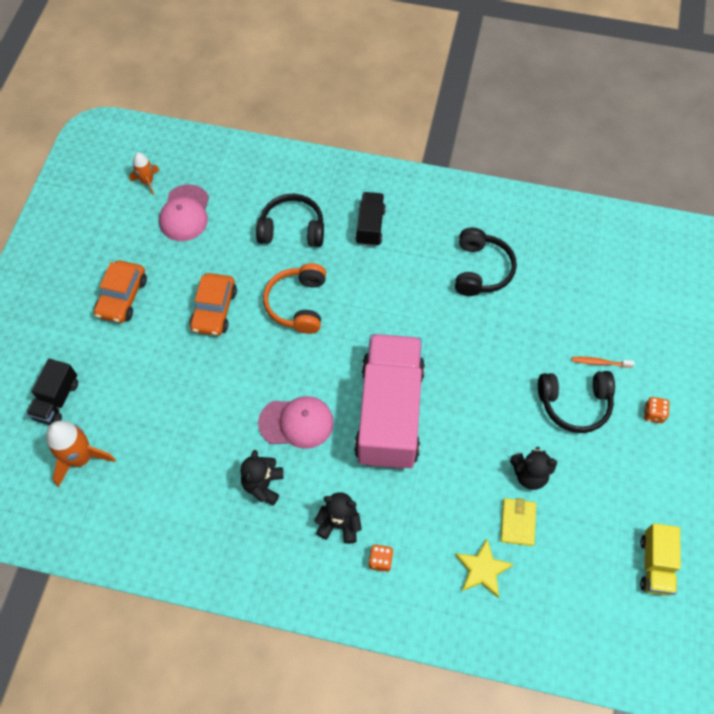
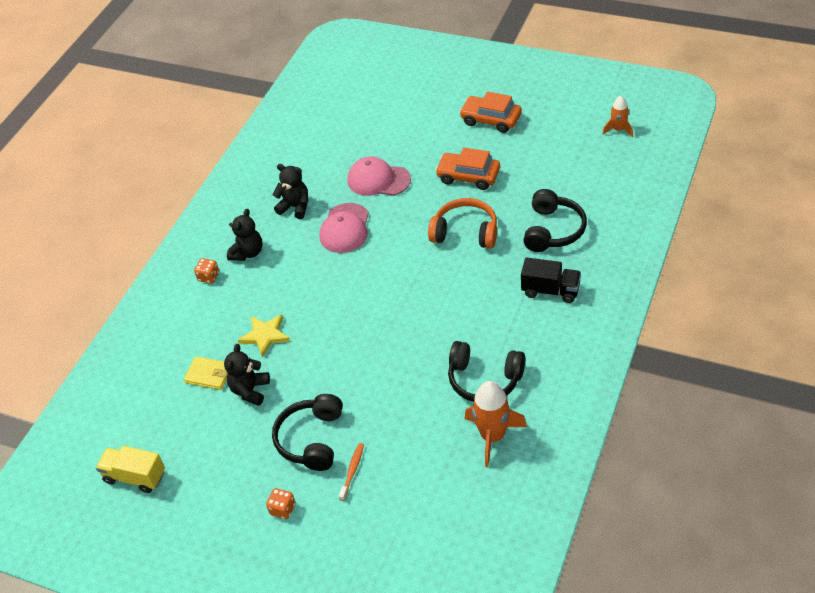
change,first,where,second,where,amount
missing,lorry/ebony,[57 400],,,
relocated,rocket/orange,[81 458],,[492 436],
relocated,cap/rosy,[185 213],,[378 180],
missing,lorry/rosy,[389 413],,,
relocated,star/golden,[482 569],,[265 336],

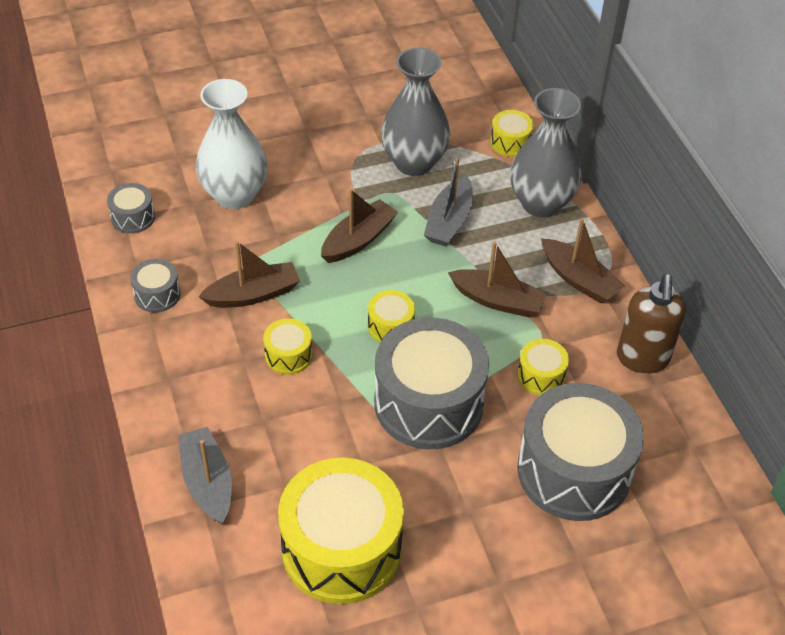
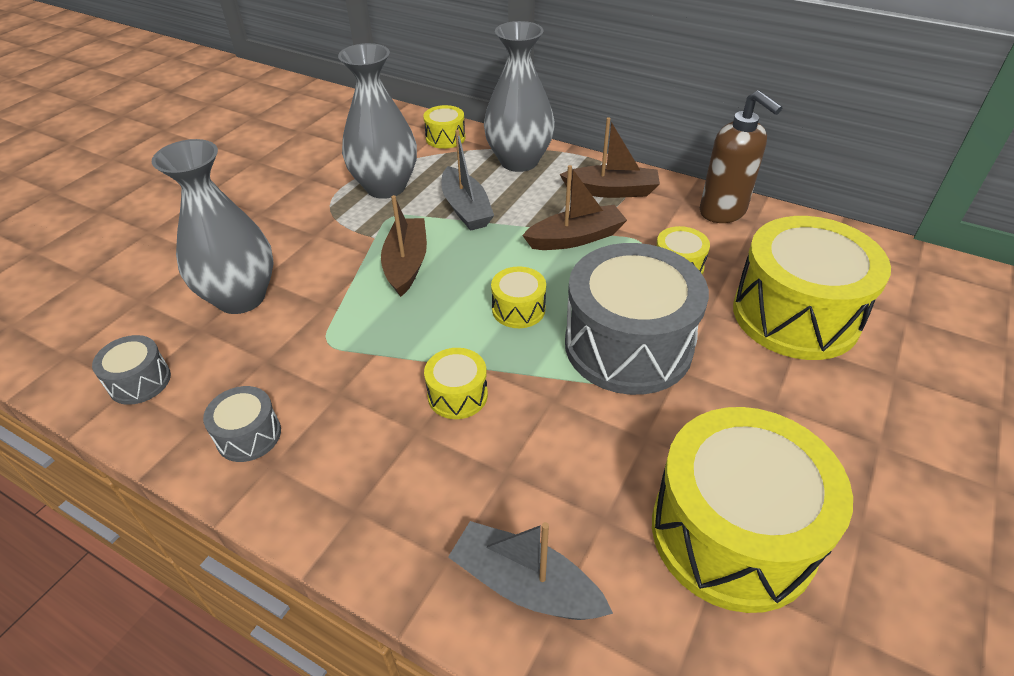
change,first,where,second,where,amount
colour,tall vase/white,[234 195],tall vase/grey,[241 297],
missing,toy boat/brown,[253 294],,,
colour,toy drum/grey,[574 471],toy drum/golden,[795 315],

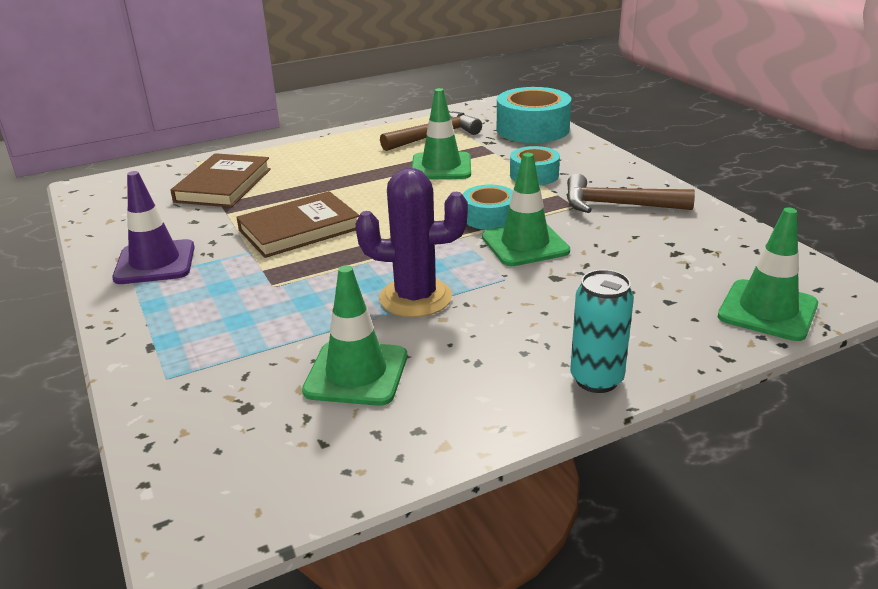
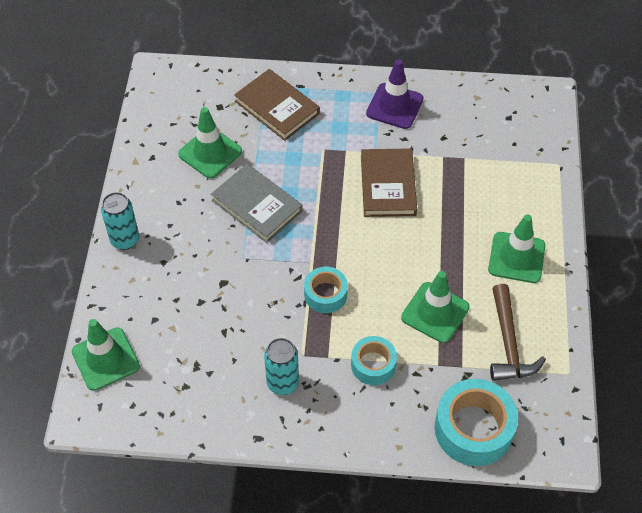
change,first,where,second,where,amount
relocated,hardcover/brown,[223 185],,[277 107],
exchanged,prickly plant/purple,[415 298],hardcover/grey,[257 205],
relocated,road cone/leaf-green,[525 244],,[516 257],
exchanged,carpenter's hammer/brown,[617 205],tin/turquoise,[283 383],

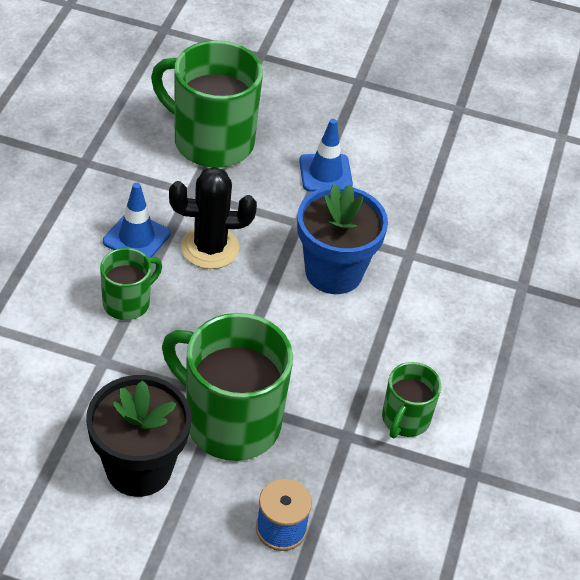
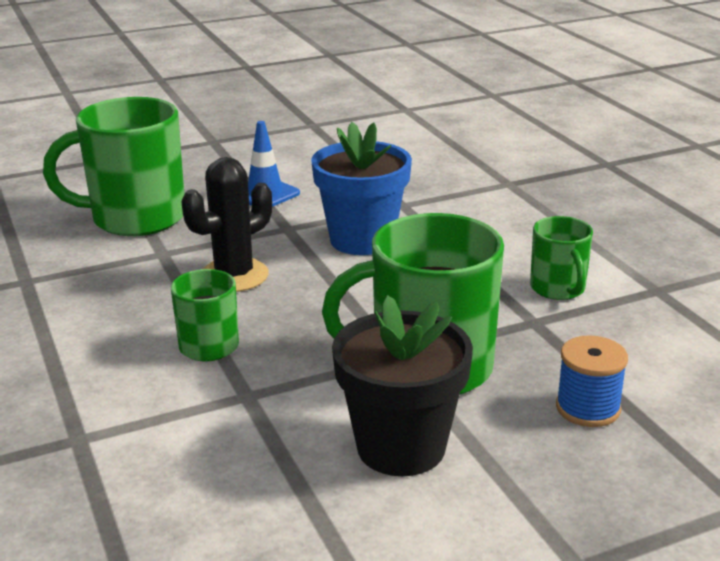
change,first,where,second,where,amount
missing,road cone/cobalt,[136 238],,,

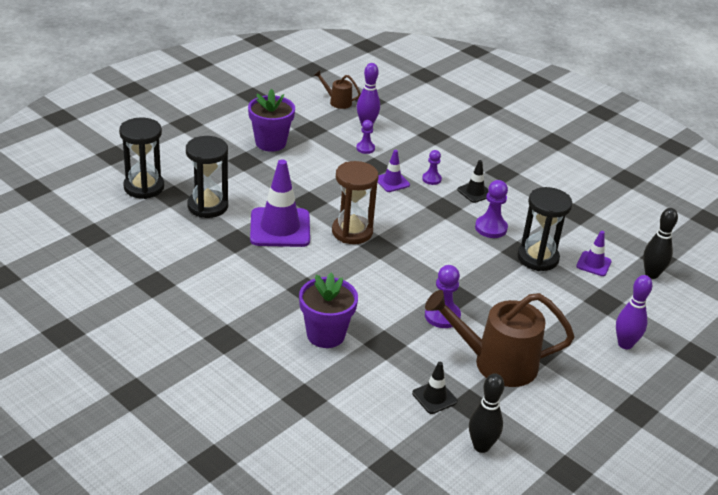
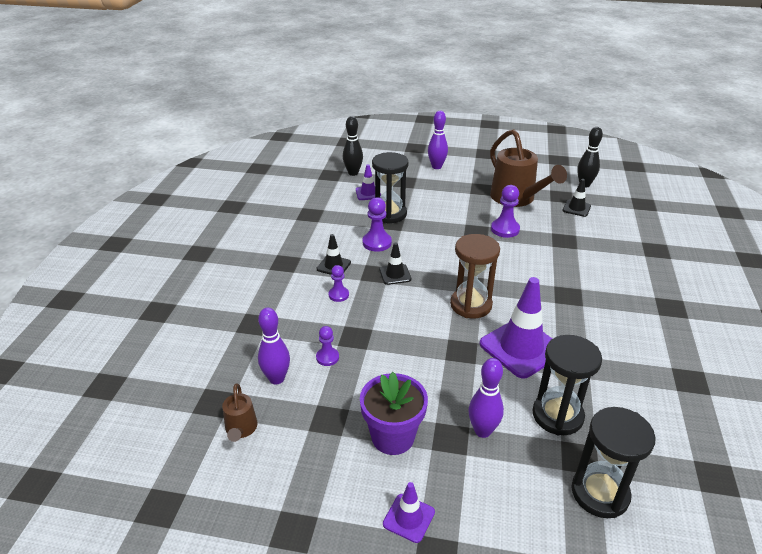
change,first,where,second,where,amount
missing,flower pot/purple,[325 335],,,
relocated,road cone/purple,[392 182],,[409 518],
appeared,,,road cone/ebony,[395 274],
appeared,,,bowling pin/purple,[482 431],

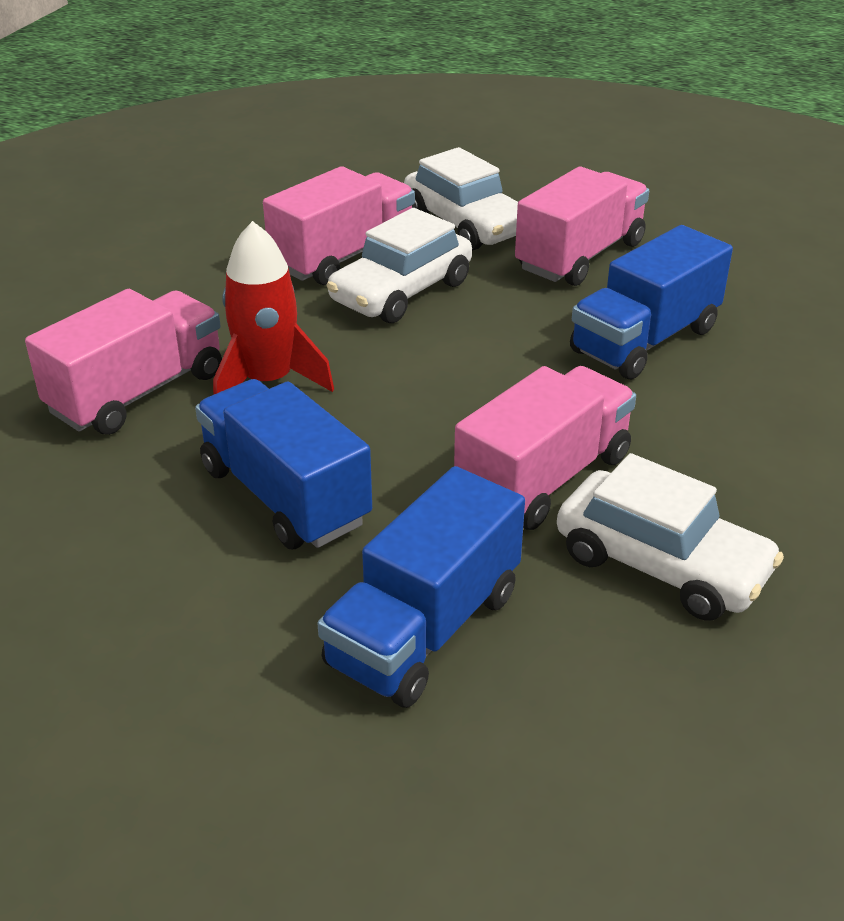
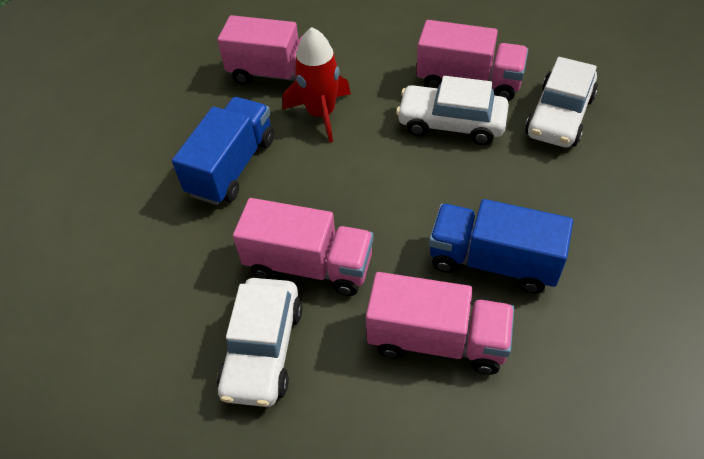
change,first,where,second,where,amount
missing,lorry/cobalt,[424 629],,,
relocated,lorry/rosy,[580 256],,[437 340],

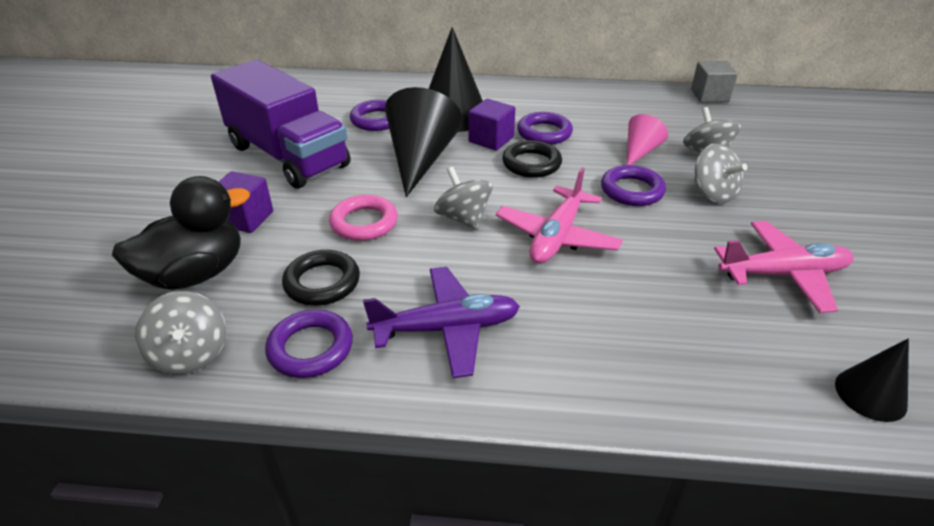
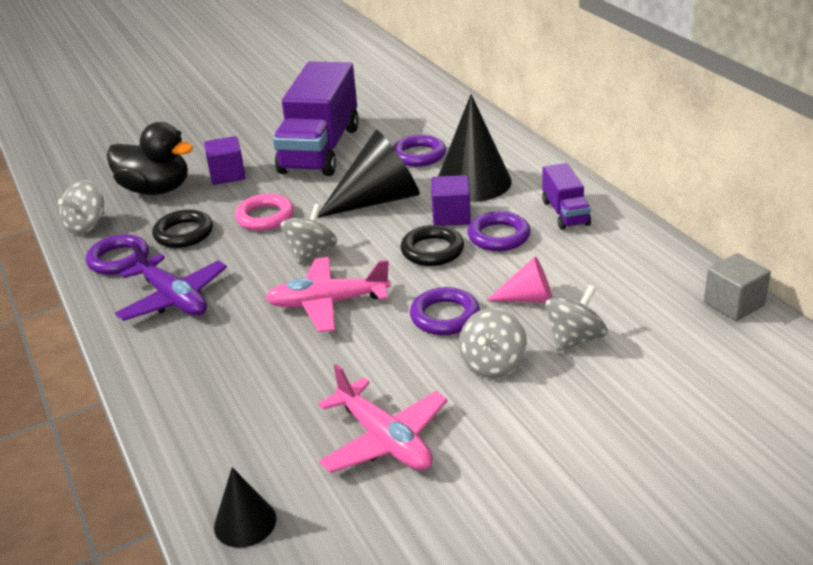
change,first,where,second,where,amount
appeared,,,lorry/purple,[565 213],

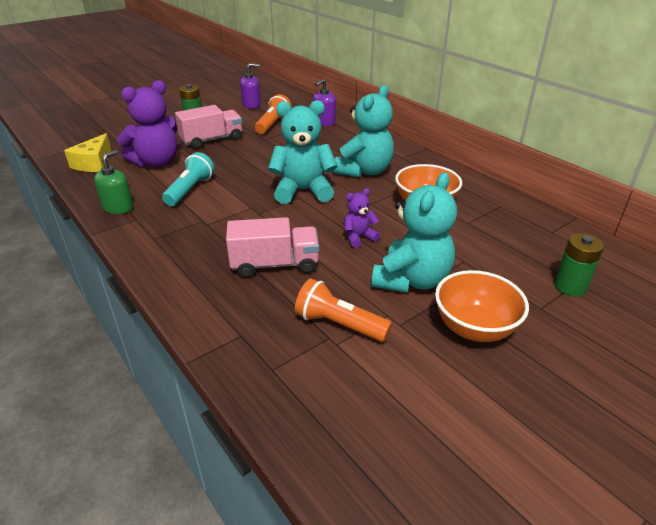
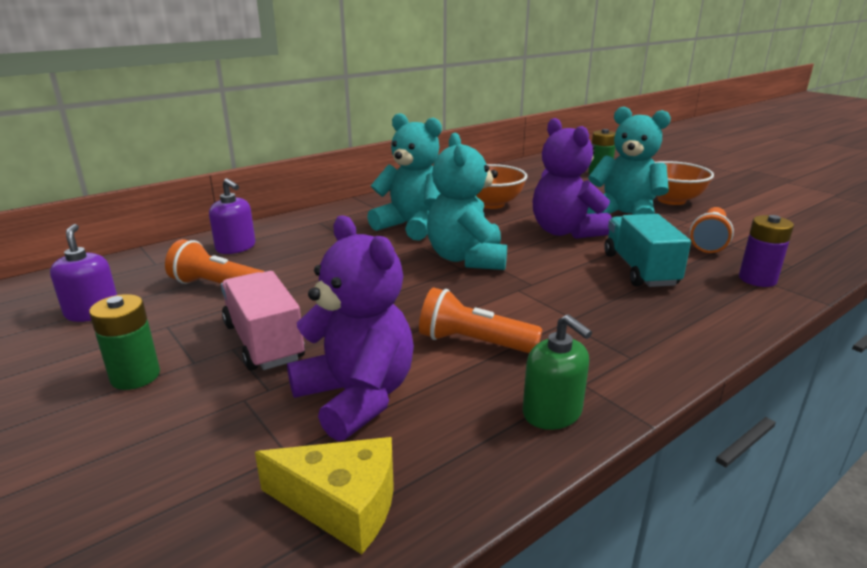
change,first,where,second,where,amount
spun,soap dispenser/leaf-green,[118 207],,[552 413],150 degrees counterclockwise
colour,torch/turquoise,[190 190],torch/orange,[474 343],
colour,lorry/rosy,[275 264],lorry/turquoise,[639 270],
size,stuffed bear/purple,[359 237],,[565 232],x1.98
appeared,,,AA battery/purple,[757 279],

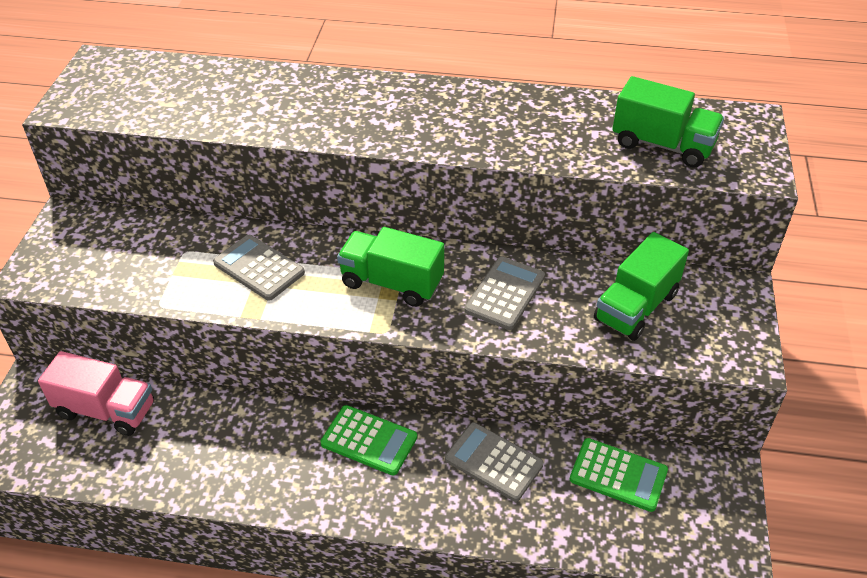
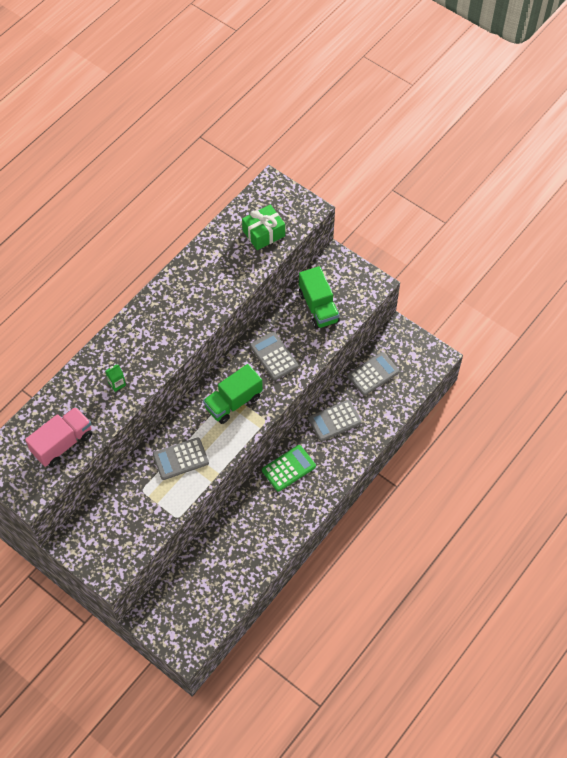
change,first,where,second,where,amount
relocated,lorry/rosy,[106 410],,[62 443],
colour,calculator/leaf-green,[618 475],calculator/grey,[373 374],
exchanged,lorry/leaf-green,[662 145],present/leaf-green,[263 233],
appeared,,,milk carton/leaf-green,[117 384],

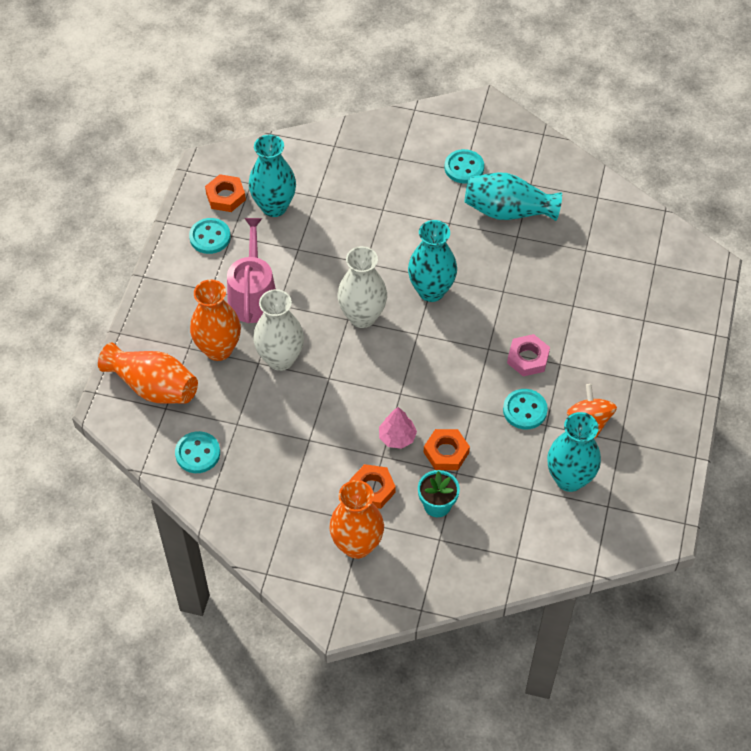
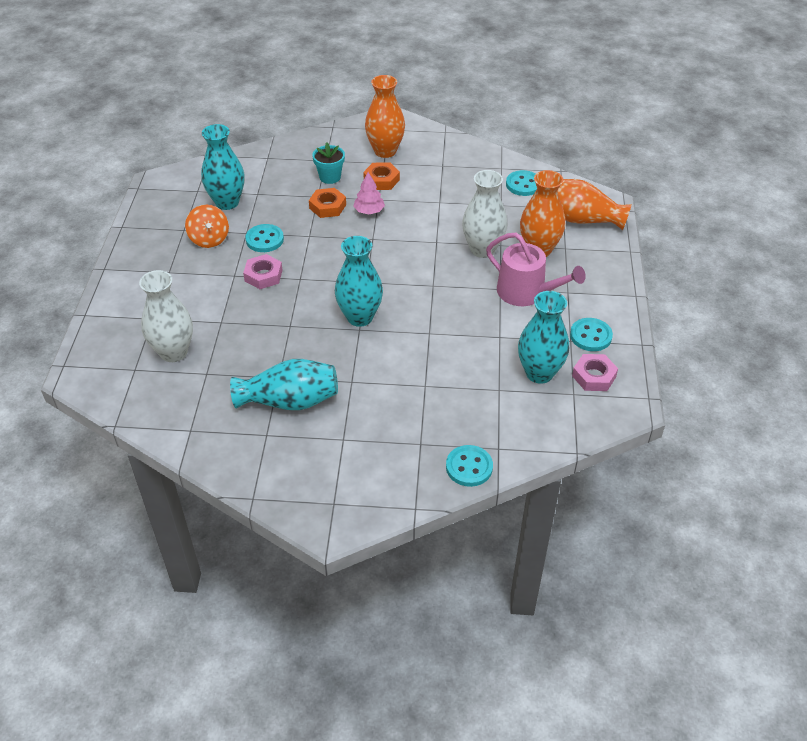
change,first,where,second,where,amount
colour,hexagon nut/orange,[225 196],hexagon nut/rosy,[594 376],
spun,sprinkling can/rosy,[253 295],,[526 293],45 degrees counterclockwise
relocated,tall vase/white,[362 316],,[173 352],
relocated,sewing button/turquoise,[464 168],,[469 467],

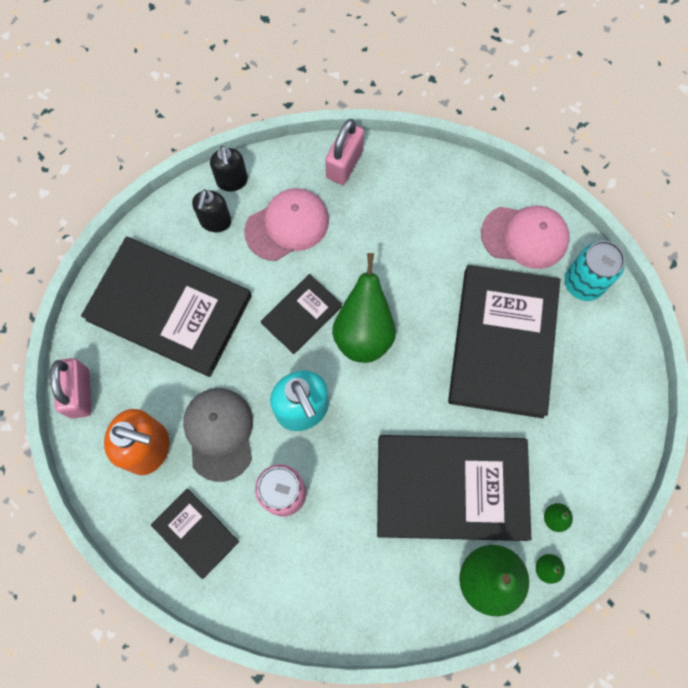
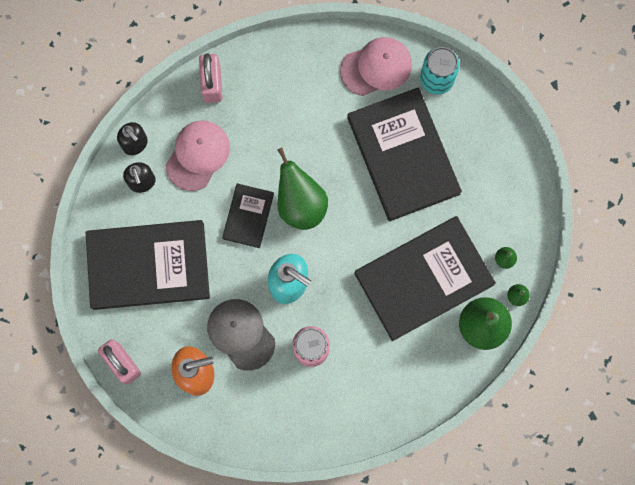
change,first,where,second,where,amount
missing,hardcover/ebony,[195 533],,,

